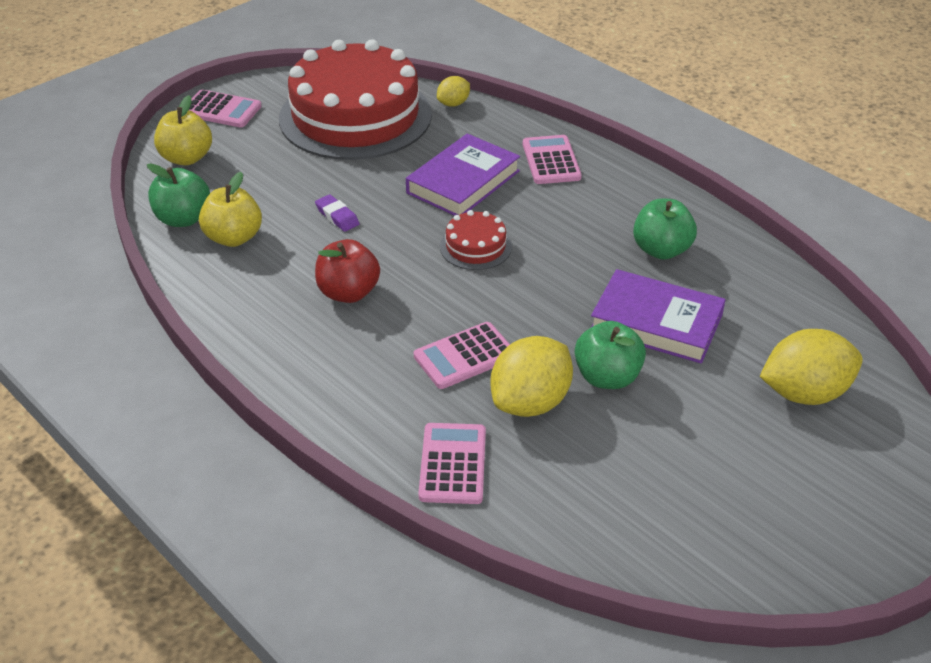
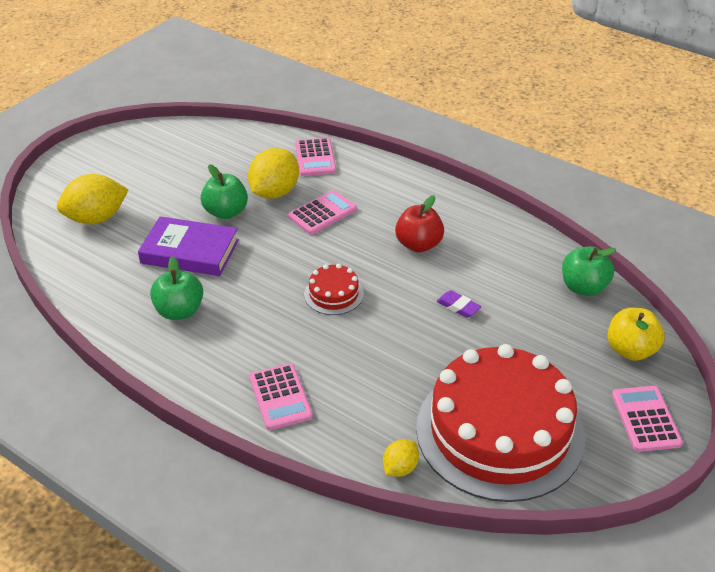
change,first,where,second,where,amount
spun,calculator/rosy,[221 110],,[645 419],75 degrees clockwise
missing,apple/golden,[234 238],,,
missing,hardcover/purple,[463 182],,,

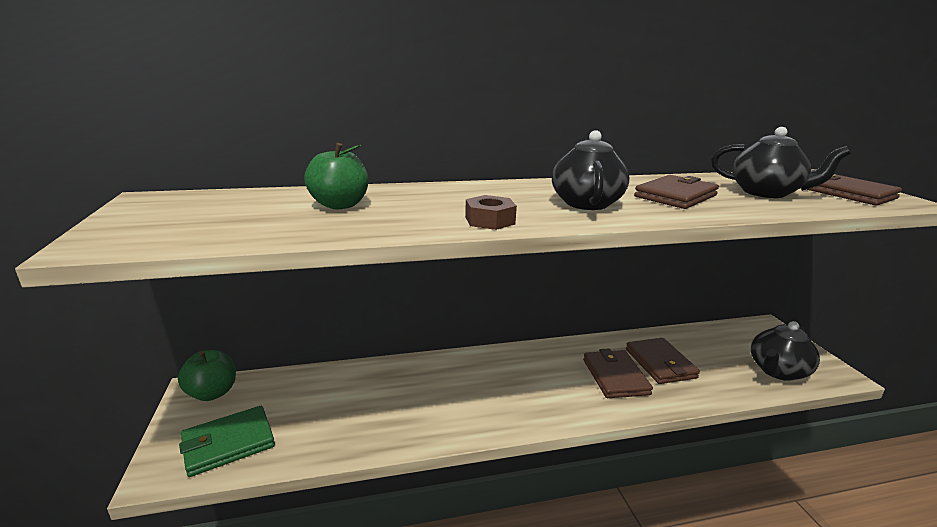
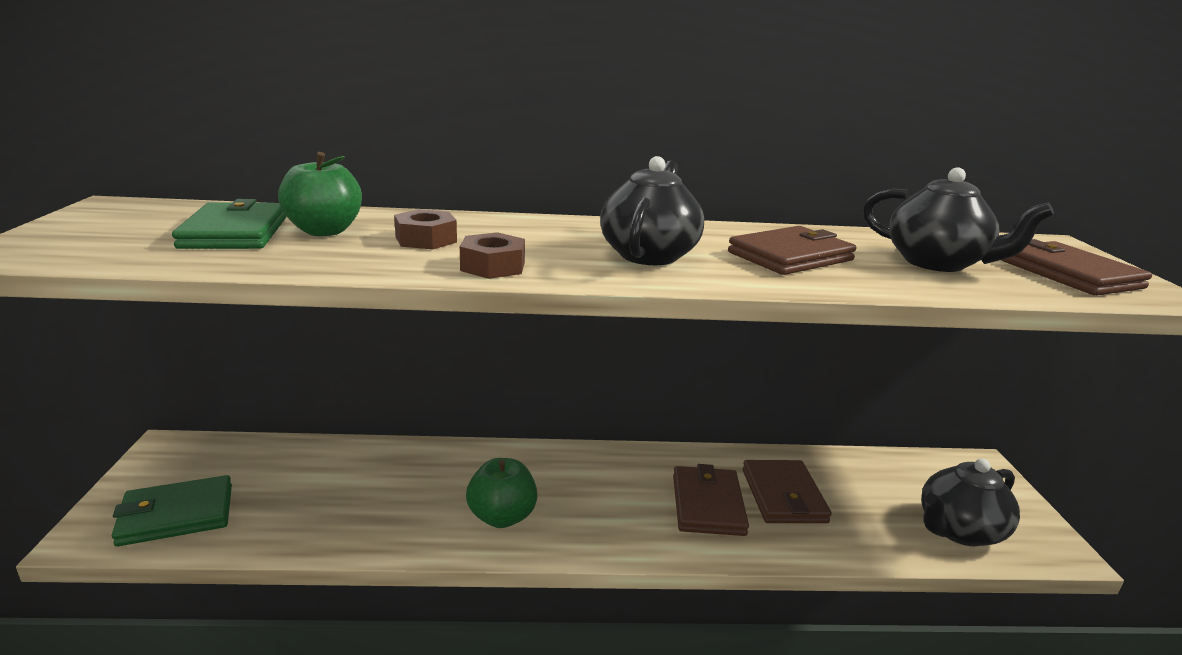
change,first,where,second,where,amount
relocated,apple/leaf-green,[212 393],,[502 517],
appeared,,,card wallet/leaf-green,[235 232],
appeared,,,hexagon nut/brown,[426 239],

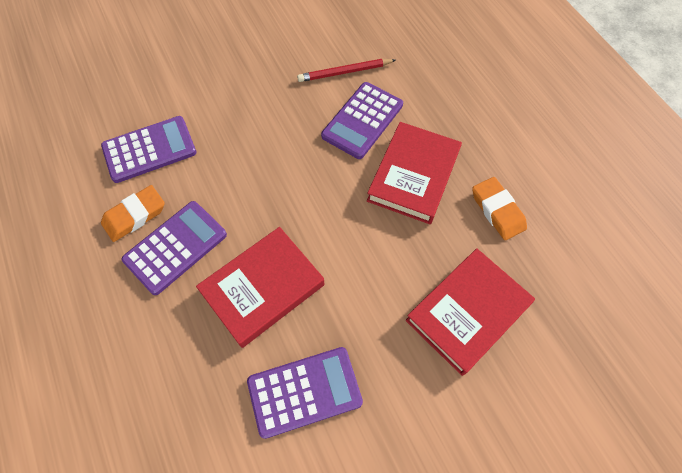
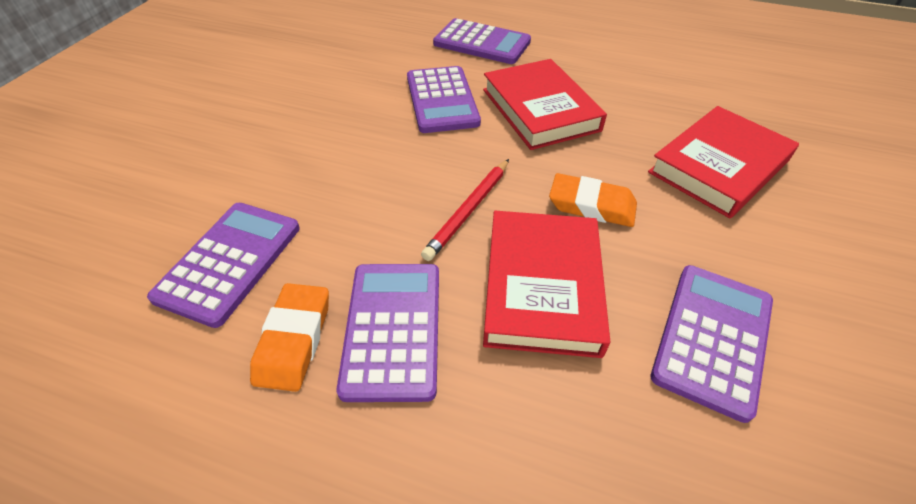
change,first,where,second,where,amount
relocated,pencil/red,[344 72],,[468 211],
spun,hardcover/red,[467 312],,[719 167],45 degrees clockwise
relocated,gum eraser/orange,[497 211],,[591 205],
appeared,,,calculator/purple,[482 43],

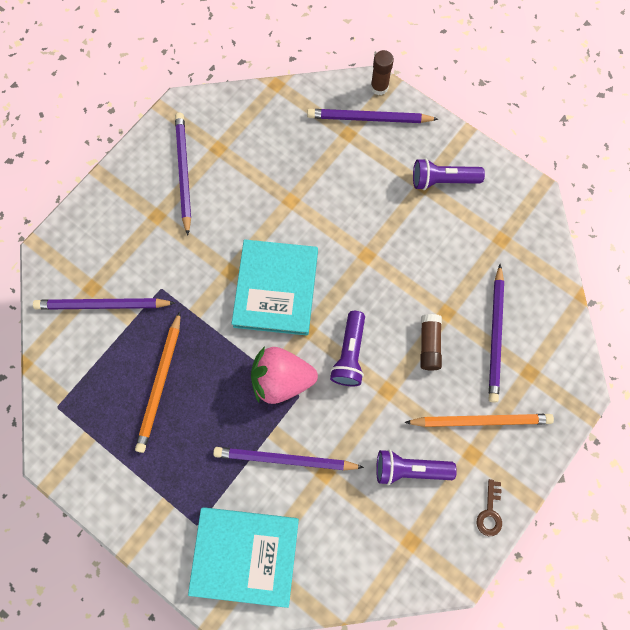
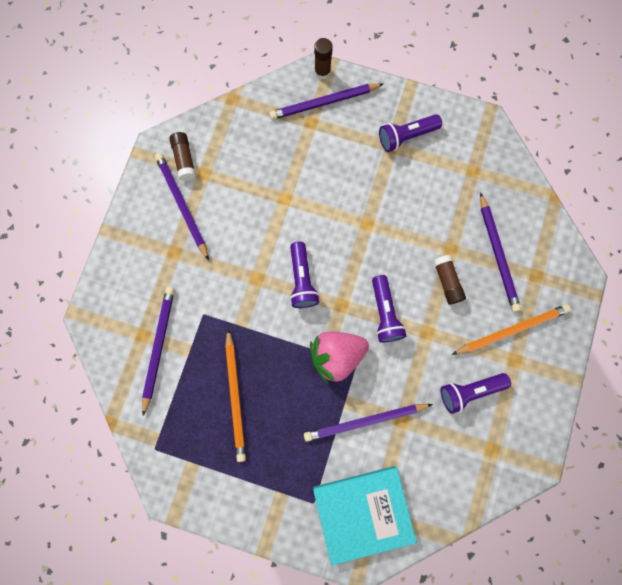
change,first,where,second,where,amount
spun,pencil/purple,[102 305],,[158 347],120 degrees clockwise
exchanged,hardcover/turquoise,[276 289],torch/purple,[302 280],
missing,key/brown,[490 512],,,
appeared,,,glue/brown,[184 159],

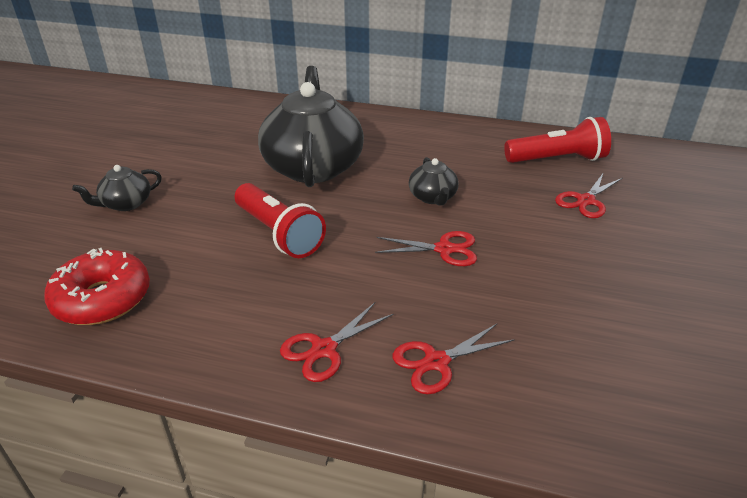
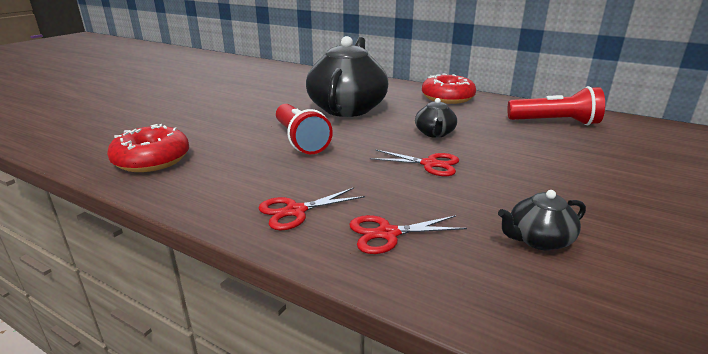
change,first,where,second,where,amount
relocated,teapot/ebony,[126 204],,[538 240],
missing,shears/red,[586 201],,,
appeared,,,doughnut/red,[447 98],

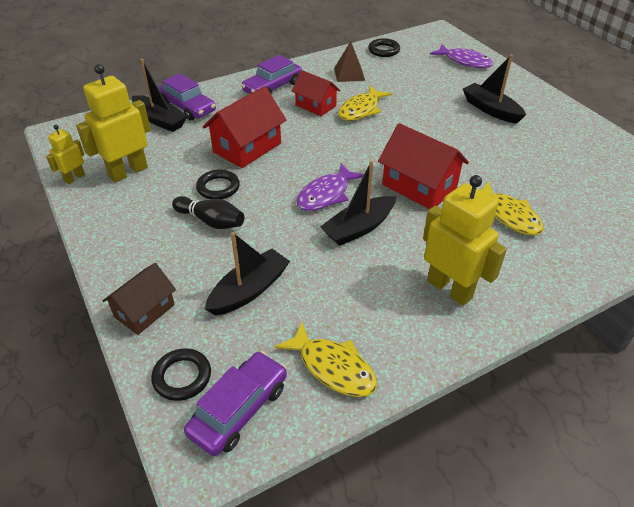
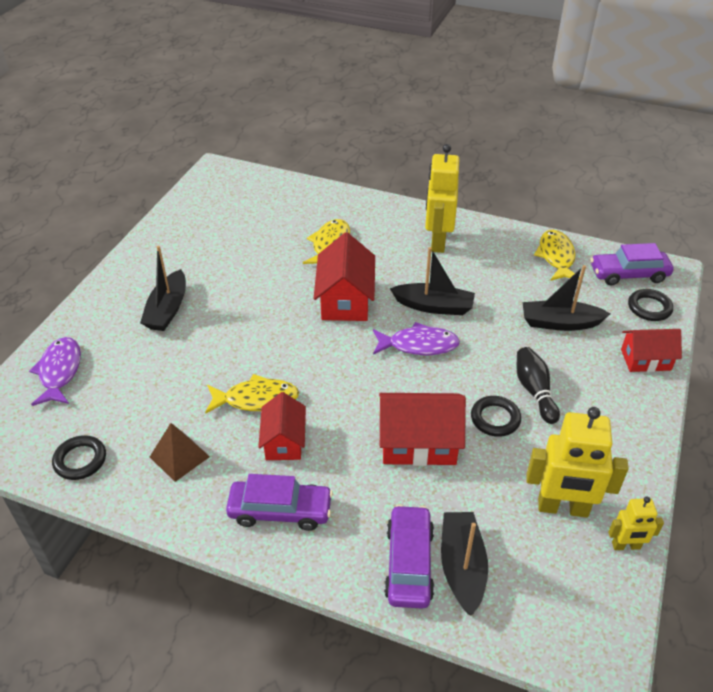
change,first,where,second,where,amount
colour,house/brown,[144 311],house/red,[645 360],

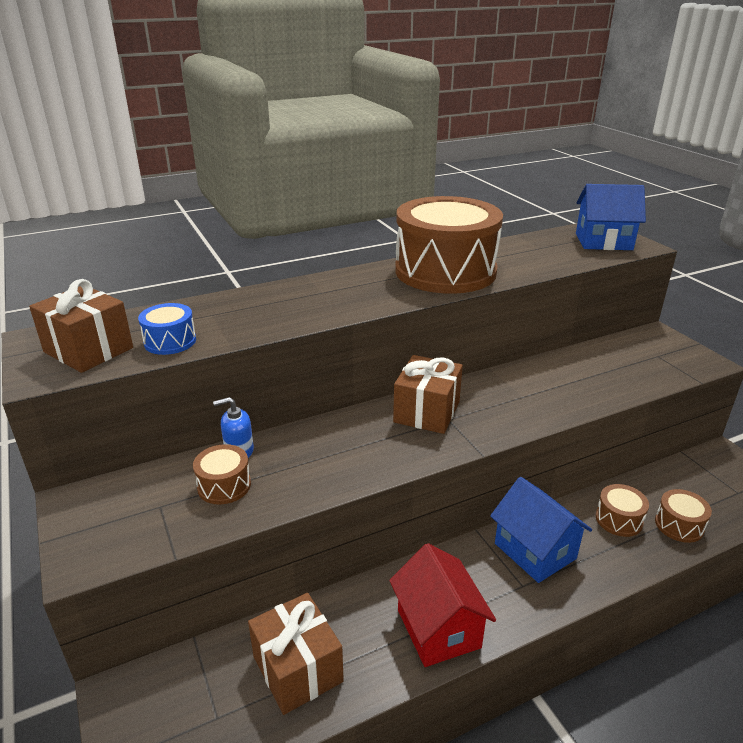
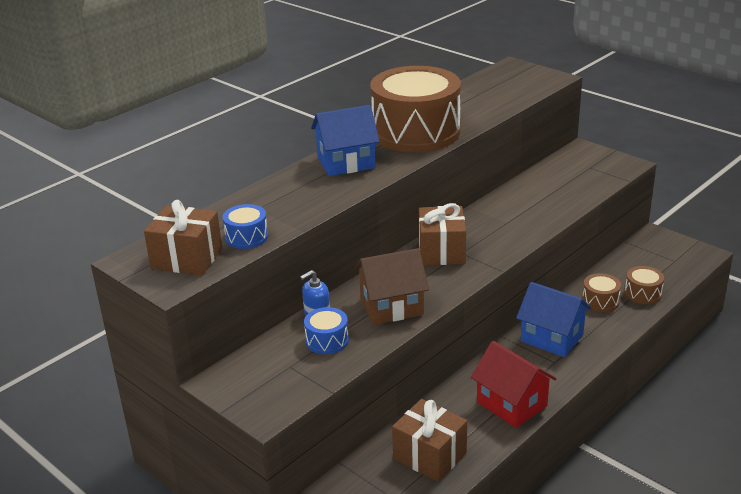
change,first,where,second,where,amount
colour,toy drum/brown,[224 485],toy drum/cobalt,[327 340],
relocated,house/cobalt,[603 242],,[346 163],
appeared,,,house/brown,[391 307],

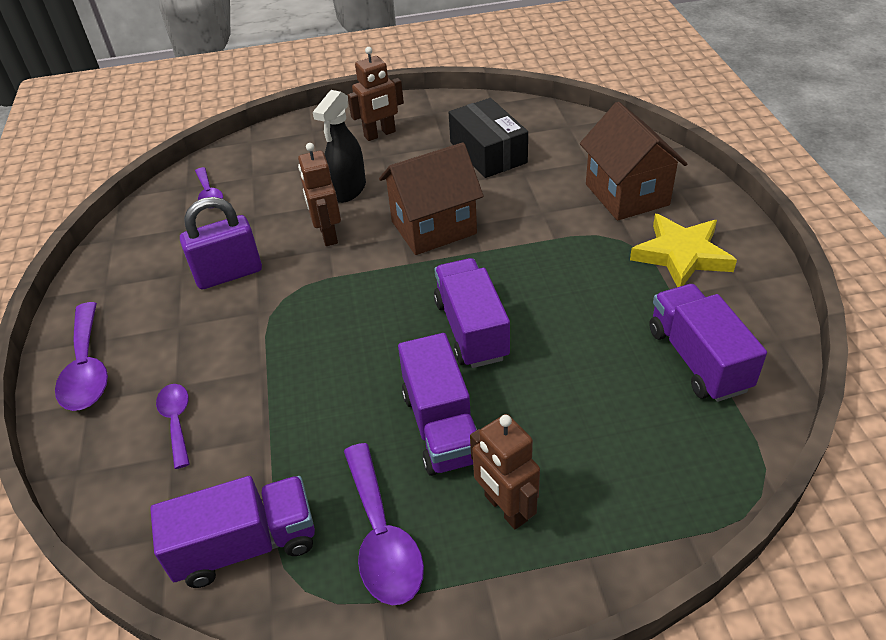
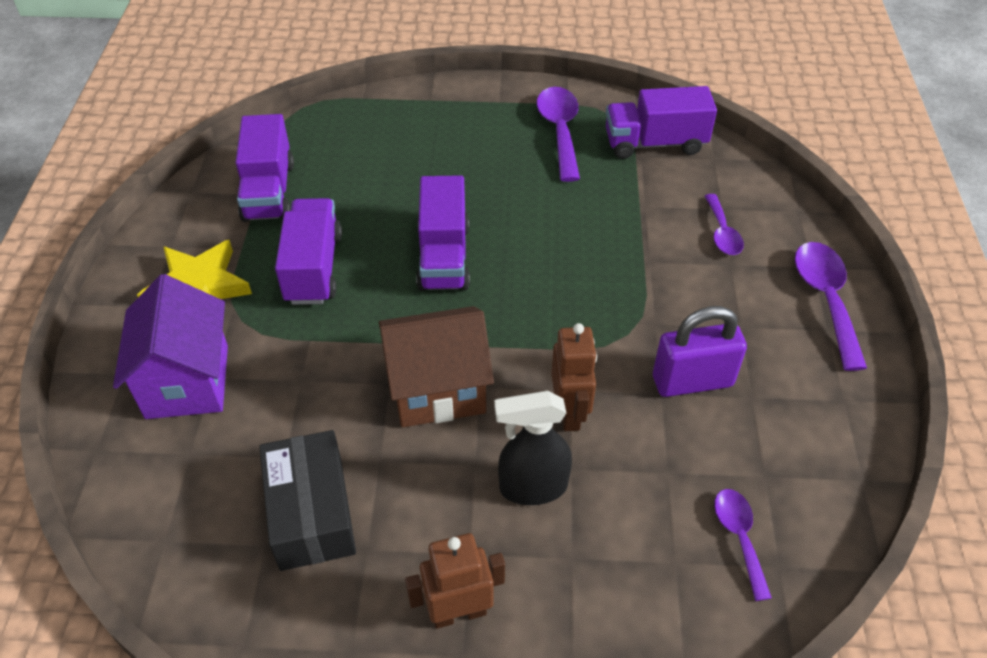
change,first,where,second,where,amount
spun,spray bottle/ebony,[348 190],,[532 487],135 degrees counterclockwise
relocated,lorry/purple,[442 426],,[313 268],
missing,robot figure/brown,[505 508],,,
colour,house/brown,[626 194],house/purple,[187 381],

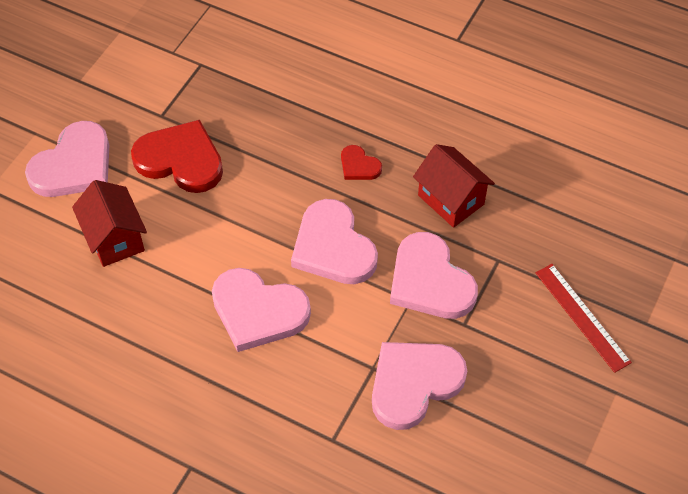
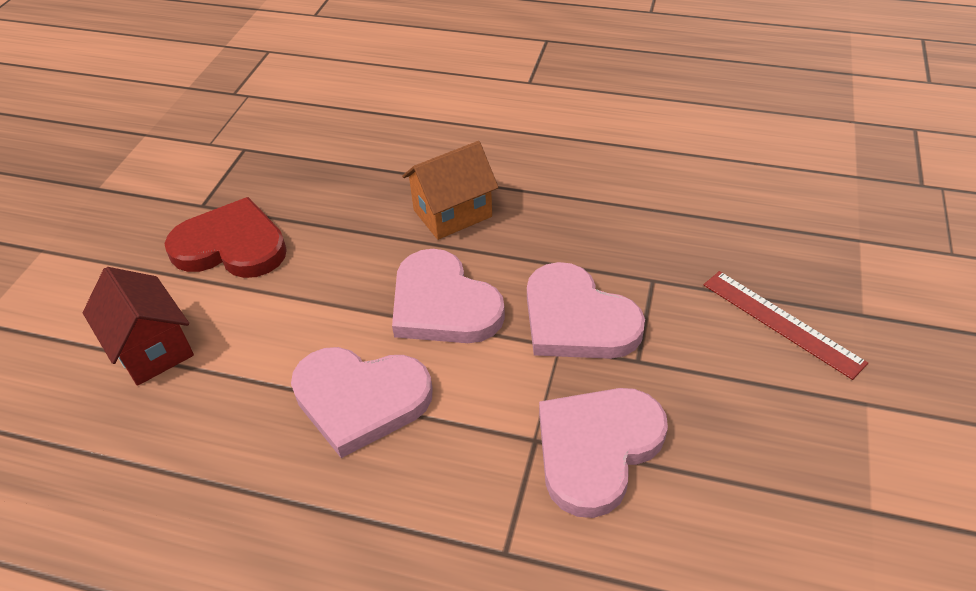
change,first,where,second,where,amount
missing,love heart/rosy,[74 165],,,
exchanged,love heart/red,[359 166],house/orange,[452 213],
missing,house/red,[451 200],,,

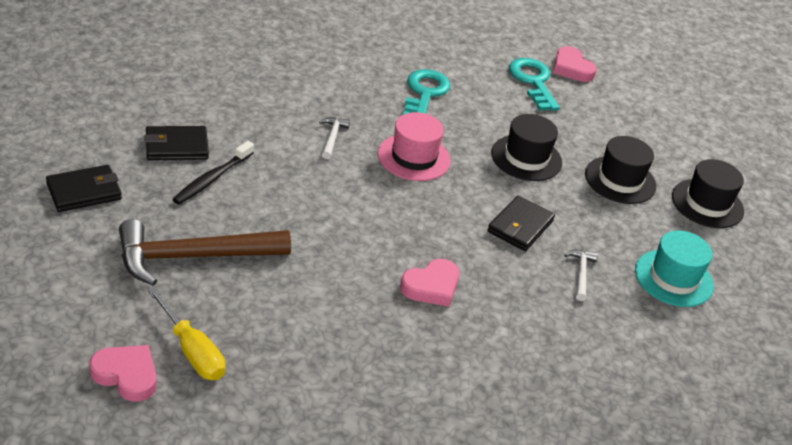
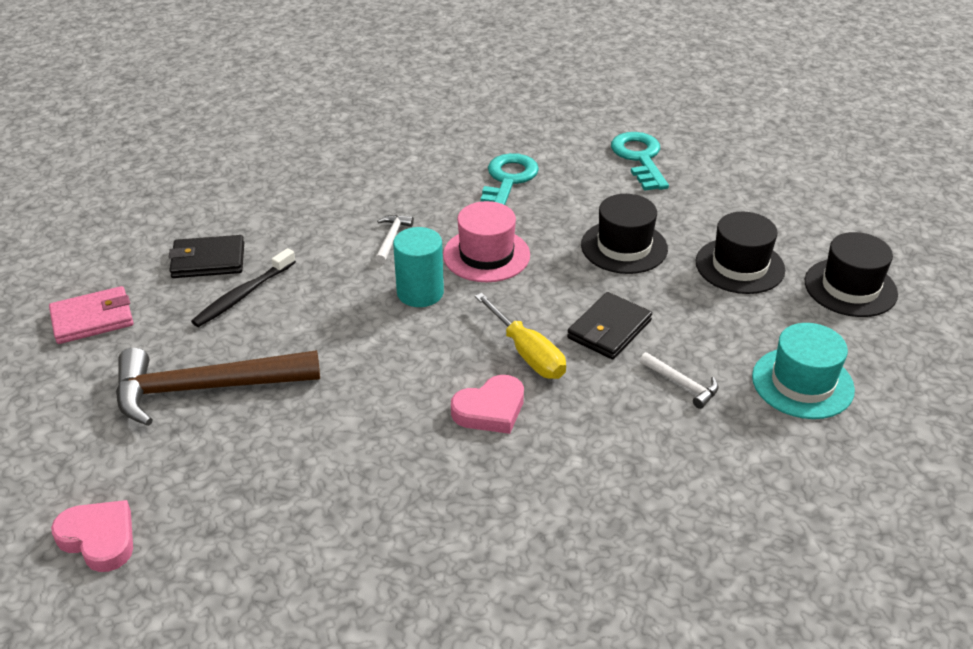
change,first,where,second,where,amount
colour,card wallet/ebony,[84 191],card wallet/rosy,[92 319],
relocated,screwdriver/golden,[192 351],,[527 353],
missing,love heart/rosy,[571 68],,,
spun,carpenter's hammer/white,[580 274],,[682 384],120 degrees clockwise
appeared,,,solid cylinder/turquoise,[420 292],

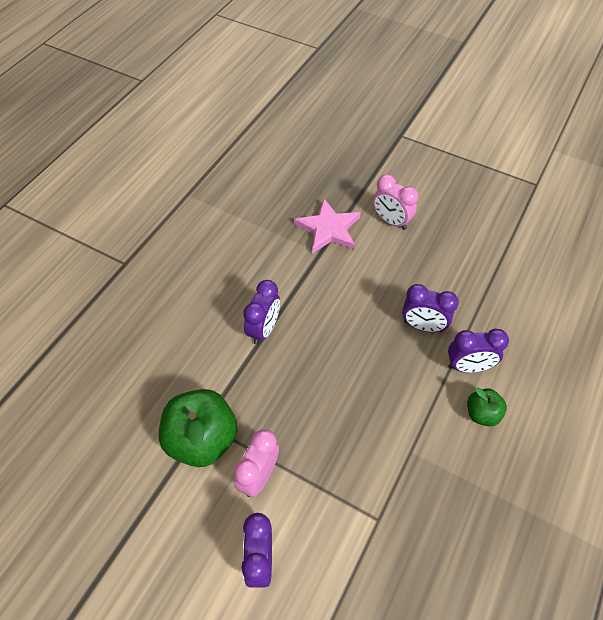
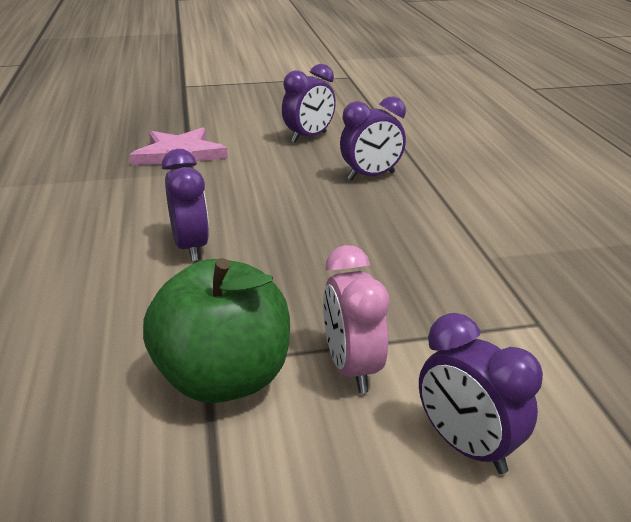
change,first,where,second,where,amount
missing,bedside clock/rosy,[391 221],,,
relocated,bedside clock/purple,[468 366],,[309 137],
missing,apple/leaf-green,[482 414],,,

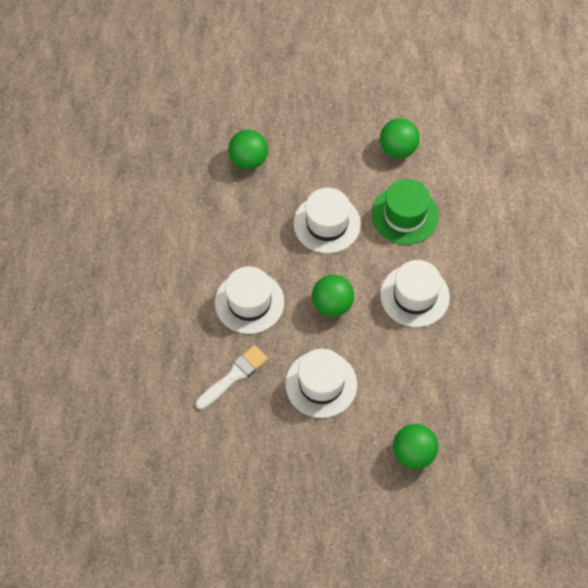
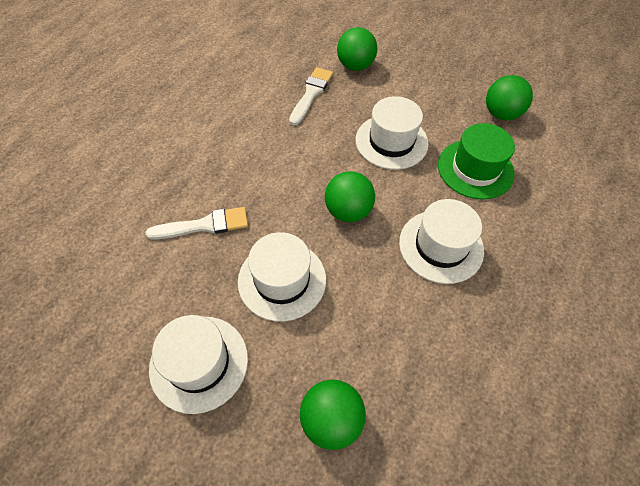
change,first,where,second,where,amount
relocated,top hat/white,[249 302],,[199 363],
appeared,,,brush/white,[311 94],

